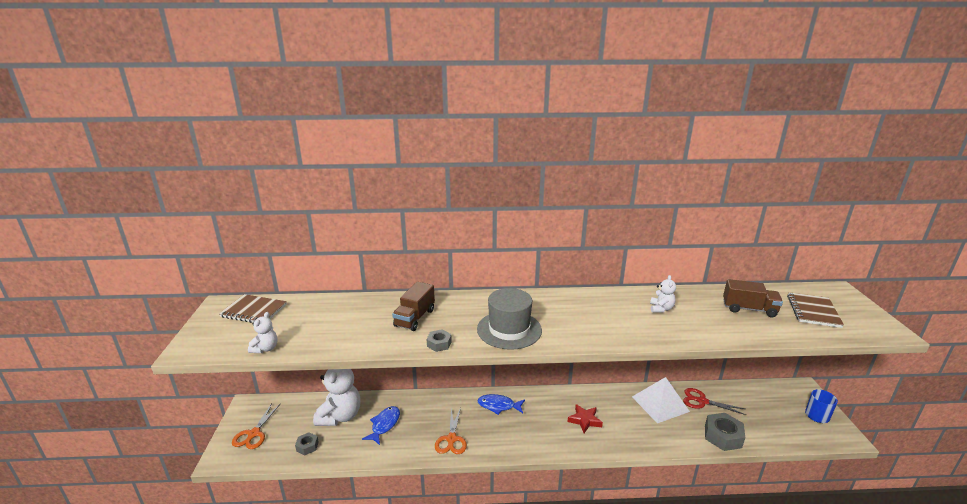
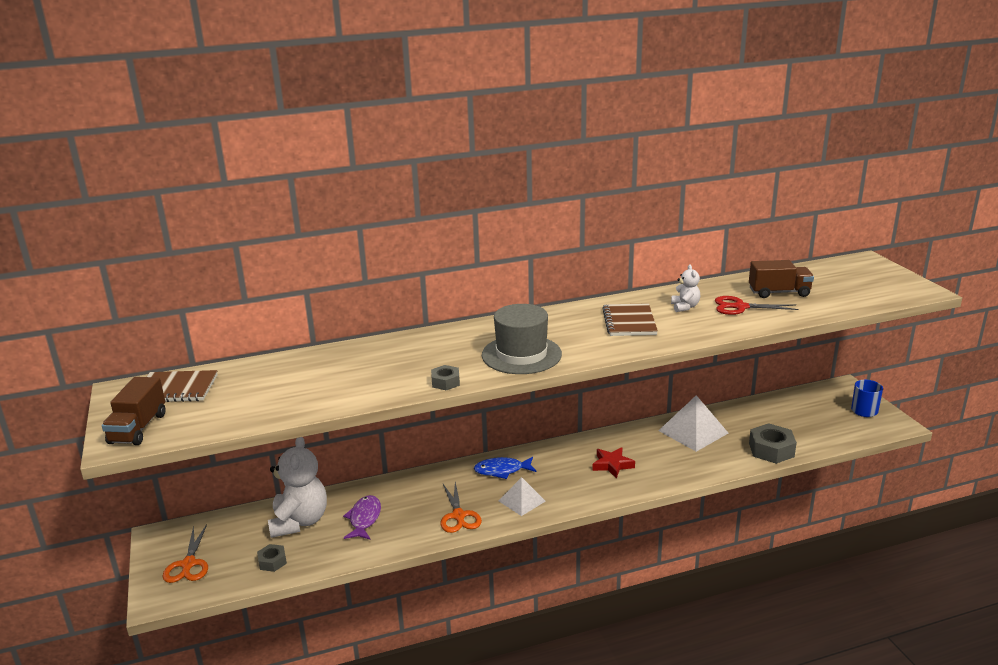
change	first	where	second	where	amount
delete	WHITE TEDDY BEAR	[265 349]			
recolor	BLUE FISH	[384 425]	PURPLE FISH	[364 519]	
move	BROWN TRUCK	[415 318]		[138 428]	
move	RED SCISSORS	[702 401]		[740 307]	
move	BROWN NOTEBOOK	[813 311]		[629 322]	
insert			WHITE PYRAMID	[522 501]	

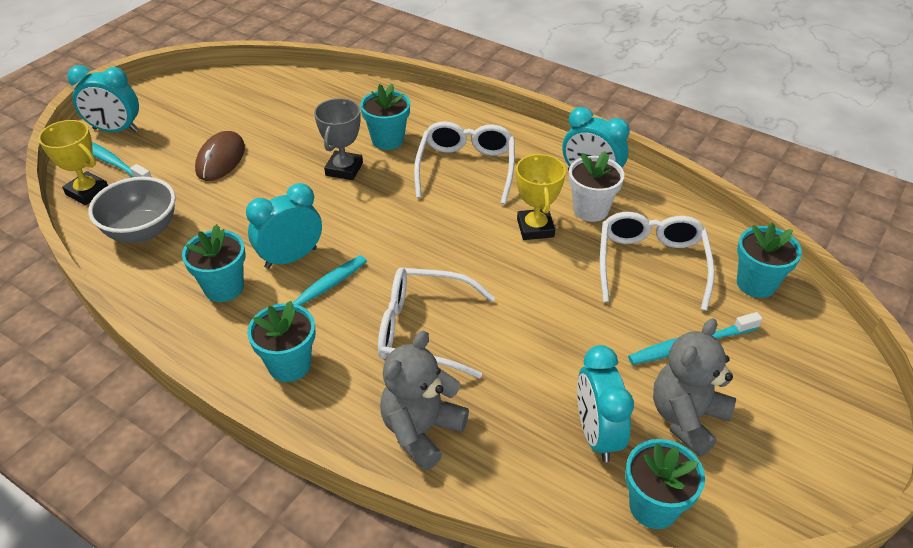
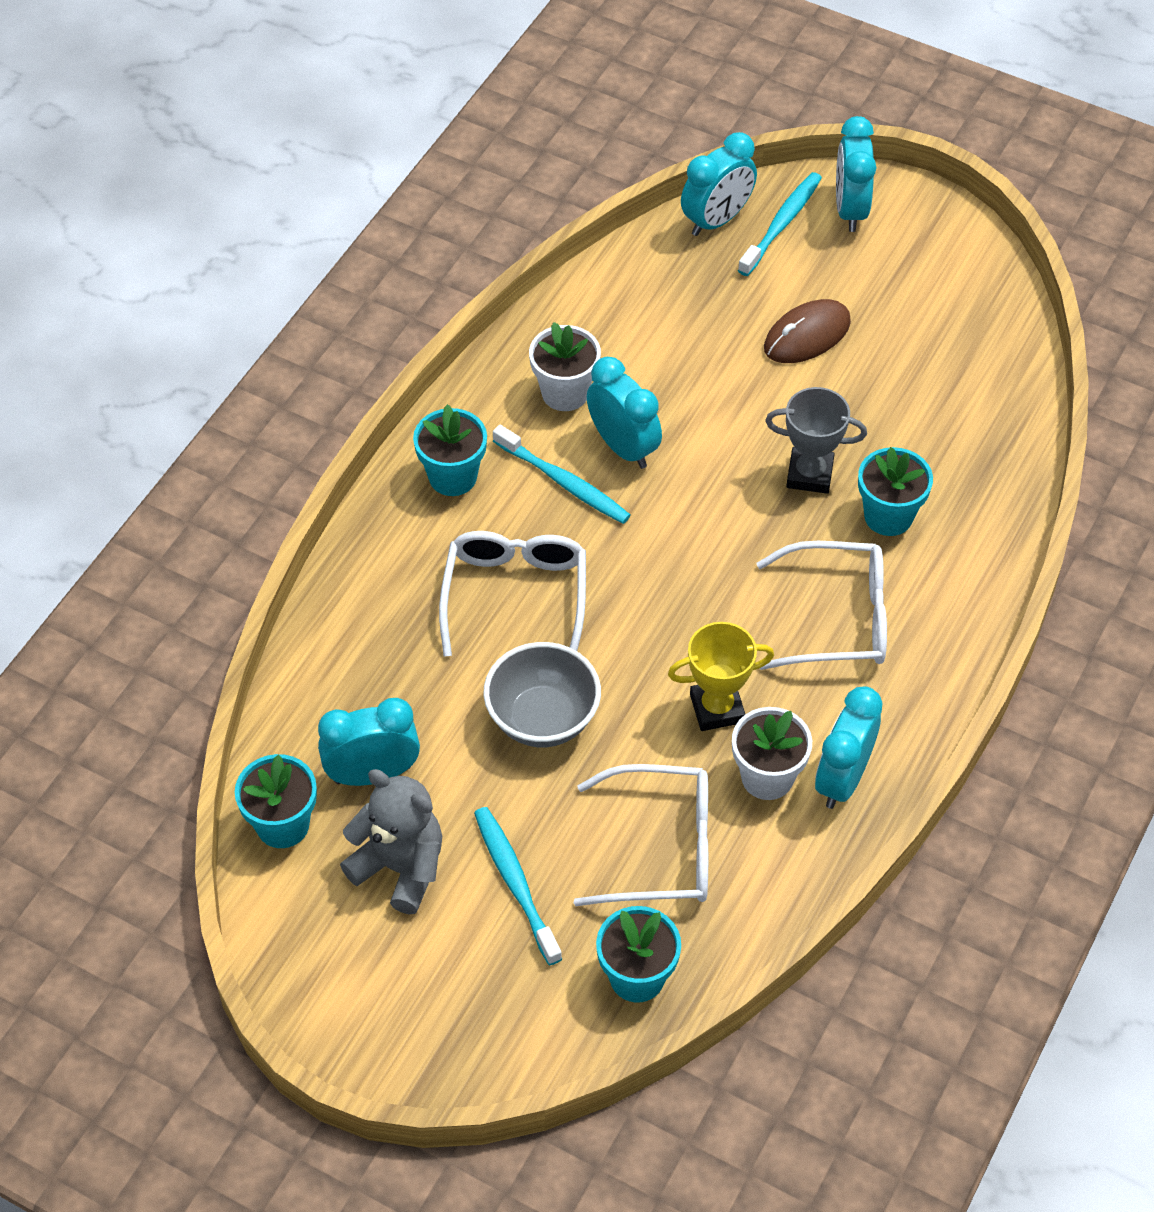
change	first	where	second	where	amount
replace	YELLOW TROPHY	[87 192]	TURQUOISE CLOCK	[716 220]	
move	GREY BOWL	[142 231]		[542 719]	
recolor	TURQUOISE FLOWER POT	[224 287]	WHITE FLOWER POT	[565 393]	
rotate	BROWN MOUSE	[221 159]		[807 335]	45 degrees counterclockwise
delete	GREY TEDDY BEAR	[421 431]			

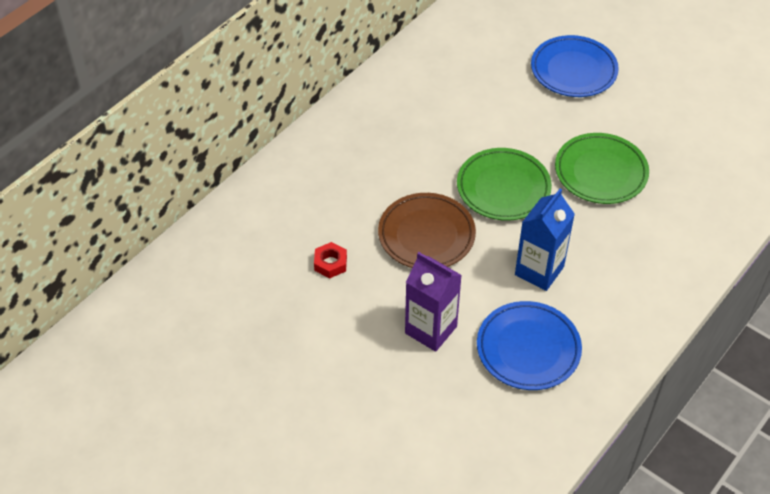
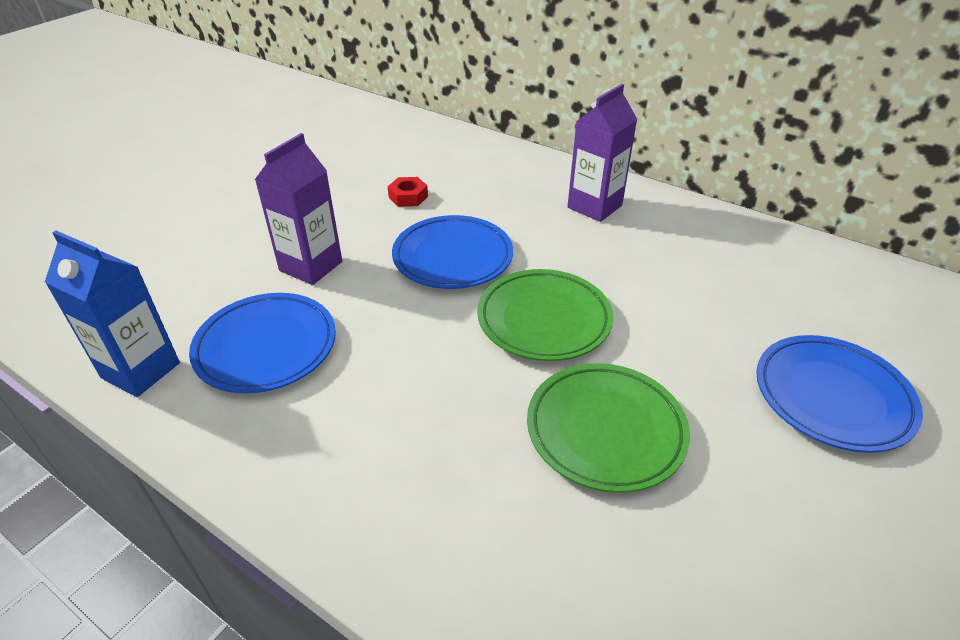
change	first	where	second	where	amount
recolor	BROWN PLATE	[426 235]	BLUE PLATE	[453 257]	
move	BLUE CARTON	[539 271]		[141 370]	
insert			PURPLE CARTON	[594 206]	

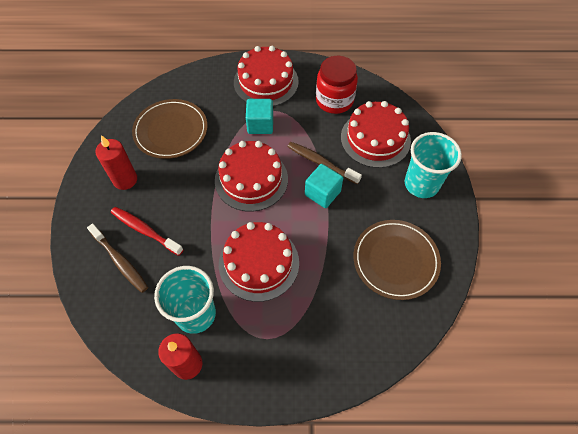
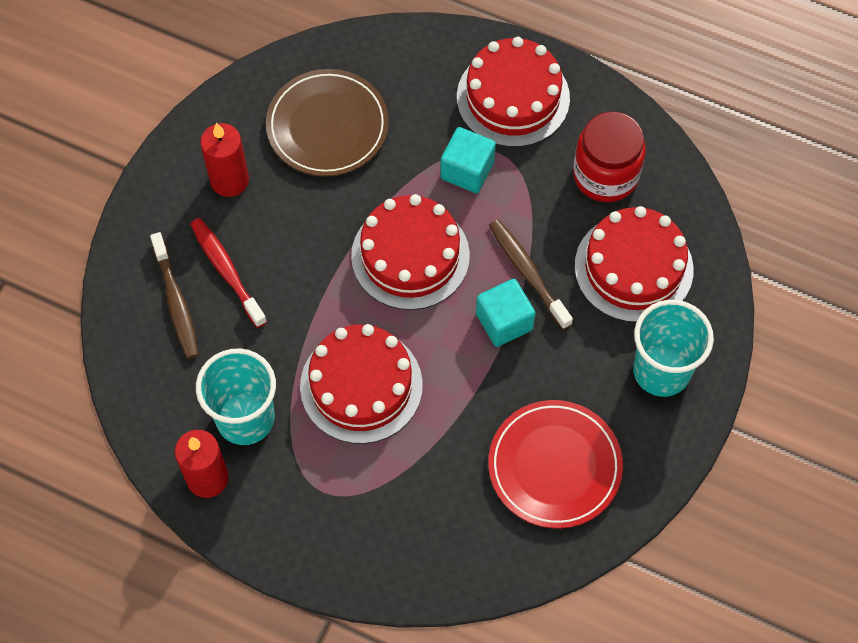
change	first	where	second	where	amount
recolor	BROWN PLATE	[395 260]	RED PLATE	[554 466]	

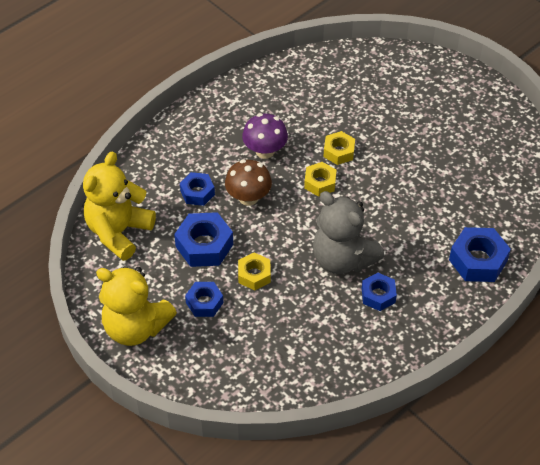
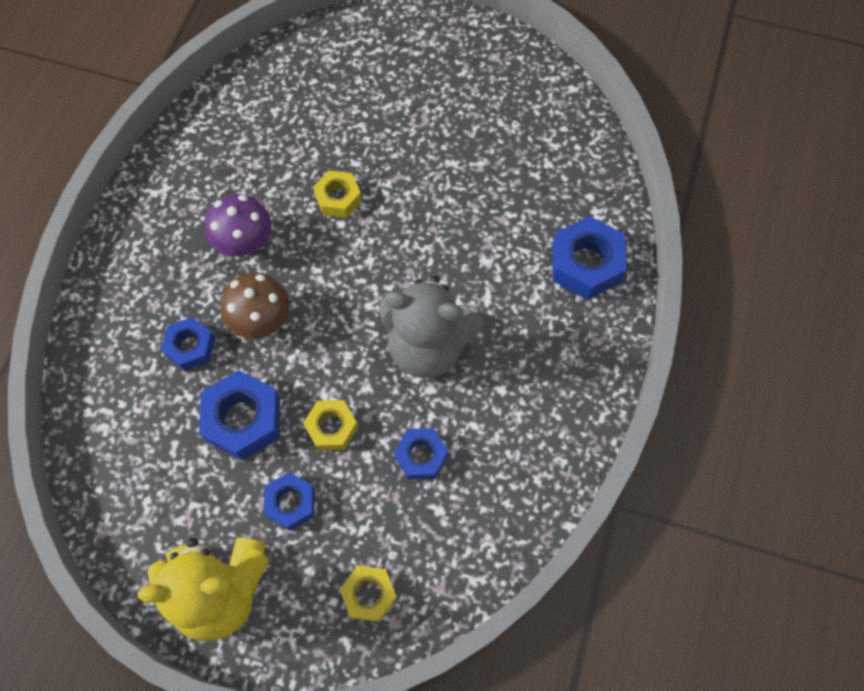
change	first	where	second	where	amount
delete	YELLOW TEDDY BEAR	[119 232]			
move	YELLOW NUT	[320 183]		[369 595]	
move	BLUE NUT	[378 295]		[421 456]	

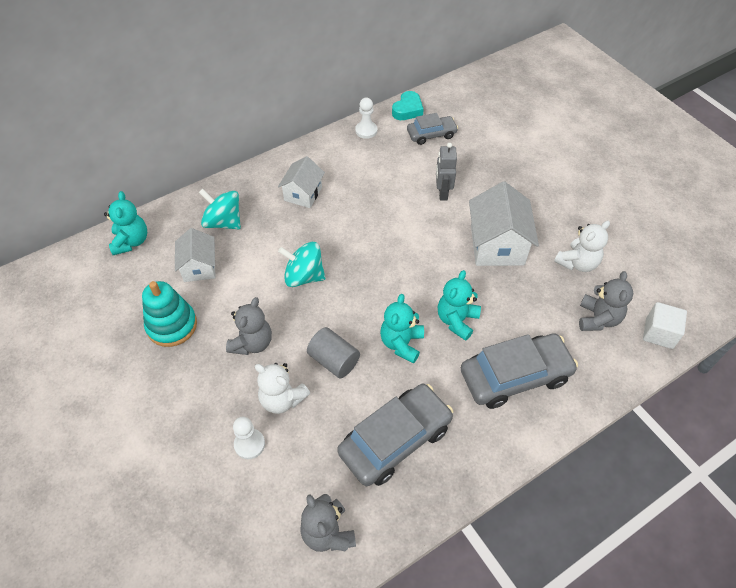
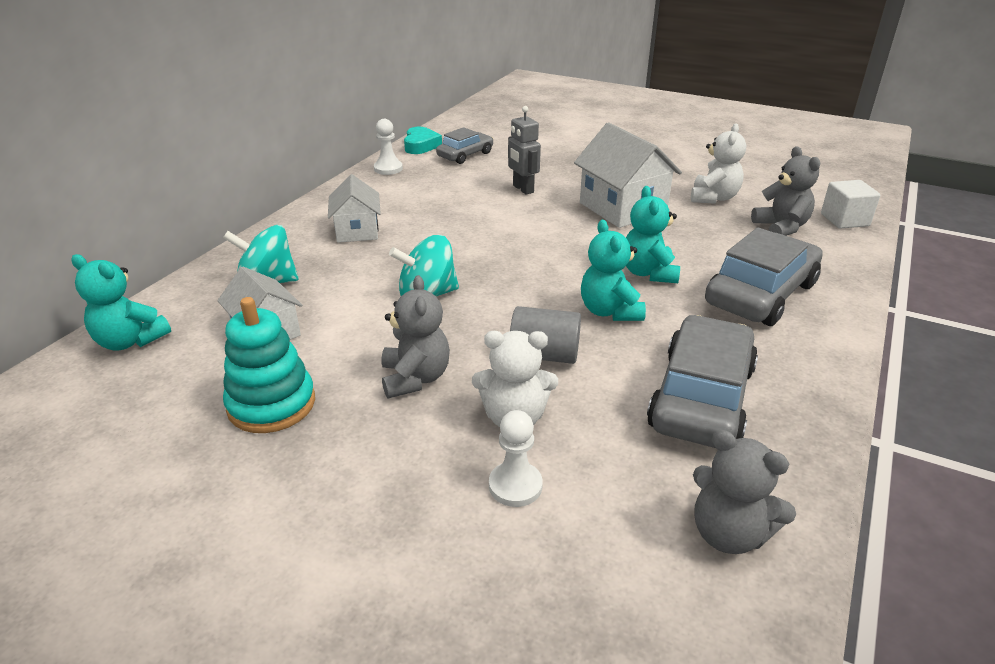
change	first	where	second	where	amount
rotate	TURQUOISE TEDDY BEAR	[131 241]		[130 341]	150 degrees clockwise

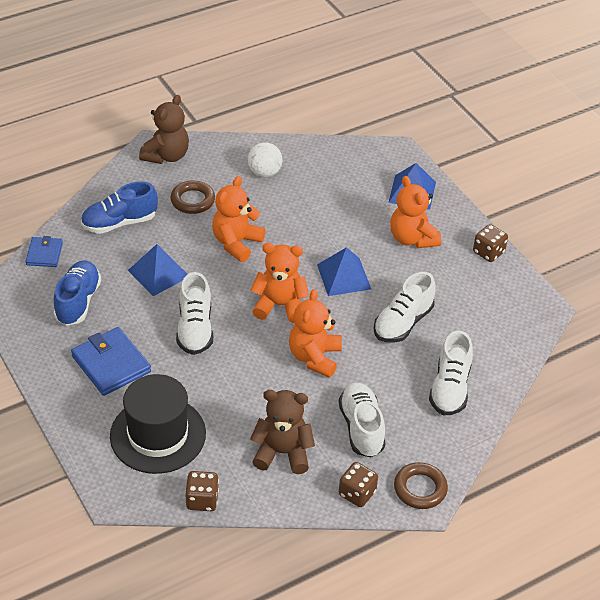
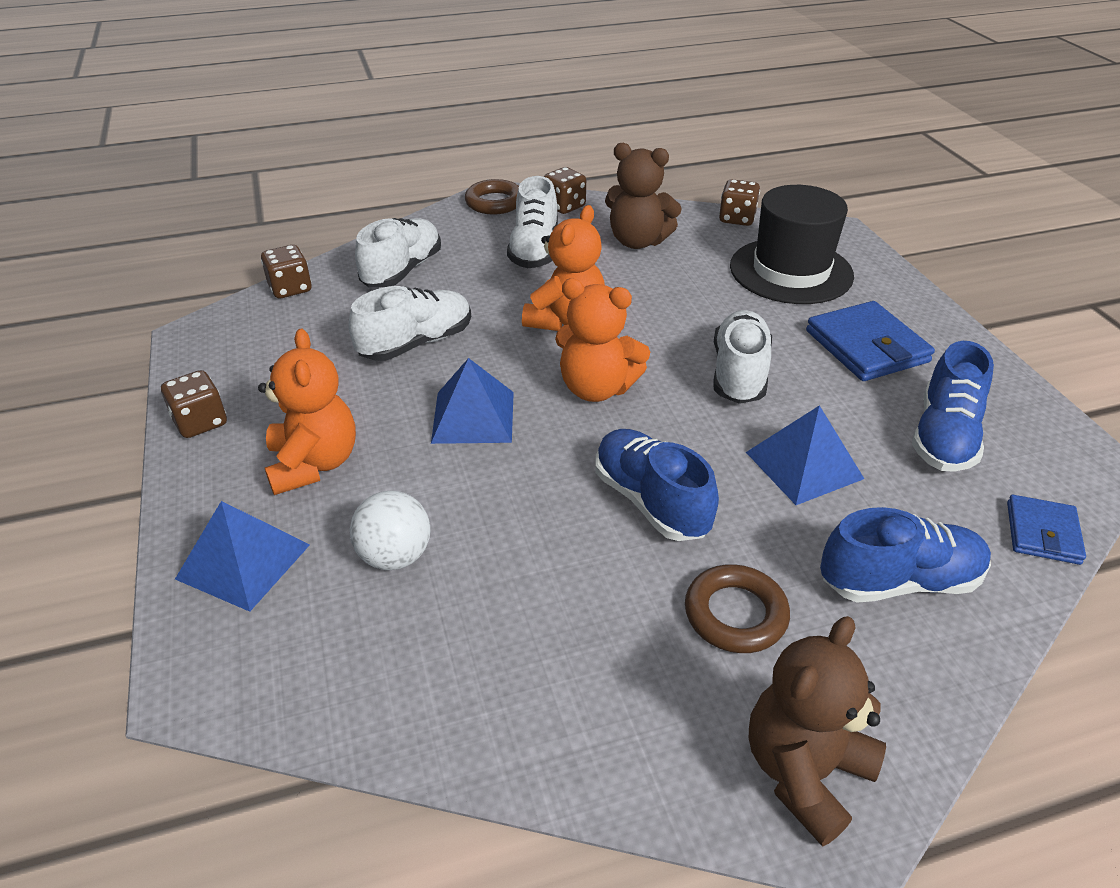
change	first	where	second	where	amount
replace	ORANGE TEDDY BEAR	[236 243]	BLUE SHOE	[651 501]	
move	WHITE BALL	[264 173]		[395 556]	
insert			BROWN DICE	[290 288]	

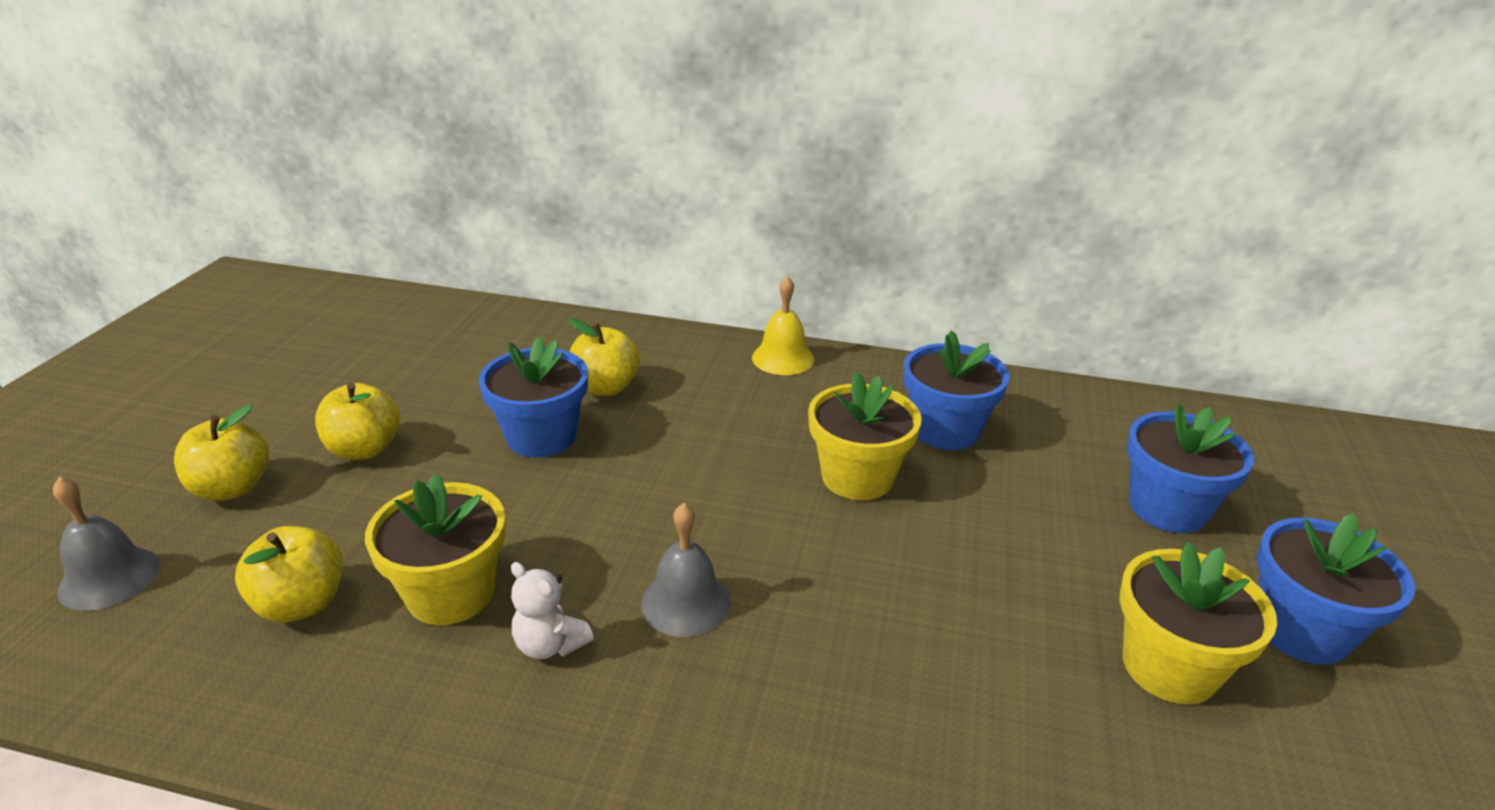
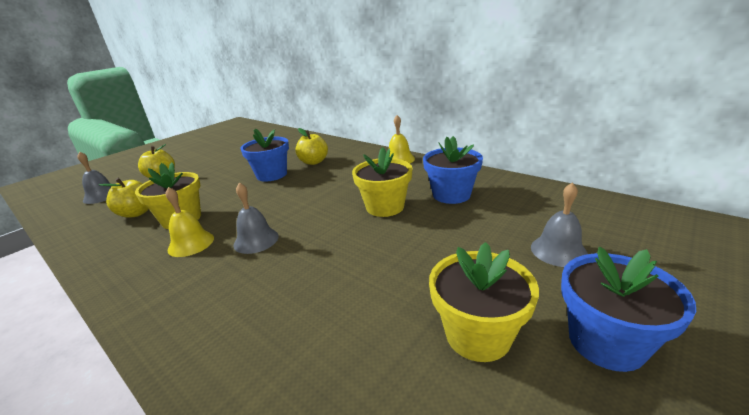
change	first	where	second	where	amount
delete	YELLOW APPLE	[364 449]			
replace	WHITE TEDDY BEAR	[550 644]	YELLOW BELL	[191 243]	
replace	BLUE FLOWER POT	[1167 508]	GREY BELL	[558 250]	

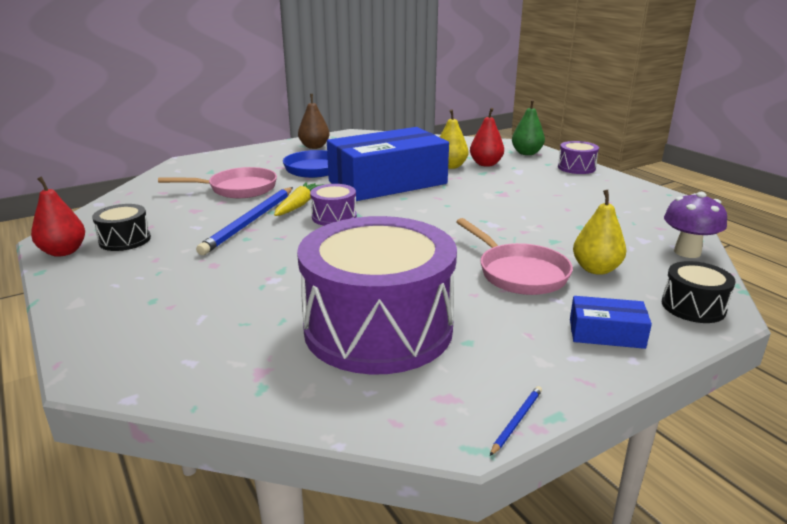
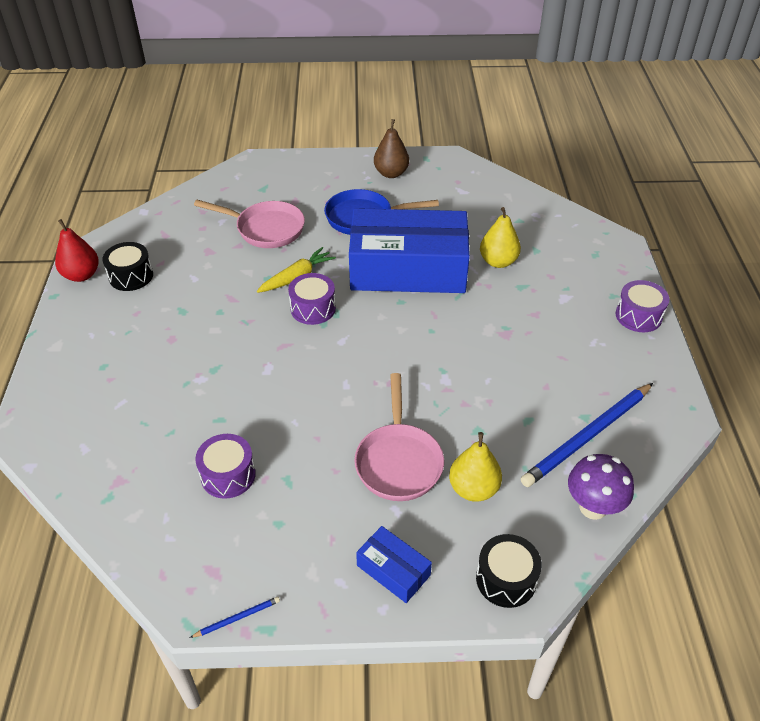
change	first	where	second	where	amount
move	BLUE PENCIL	[250 222]		[587 437]	
resize	PURPLE DRUM	[378 328]		[228 475]	x0.42
delete	RED PEAR	[486 164]			
delete	GREEN PEAR	[526 153]			

